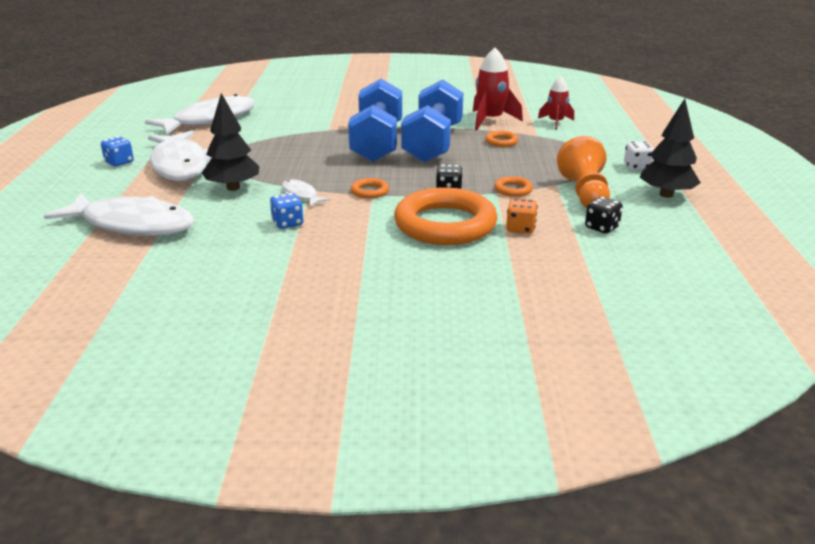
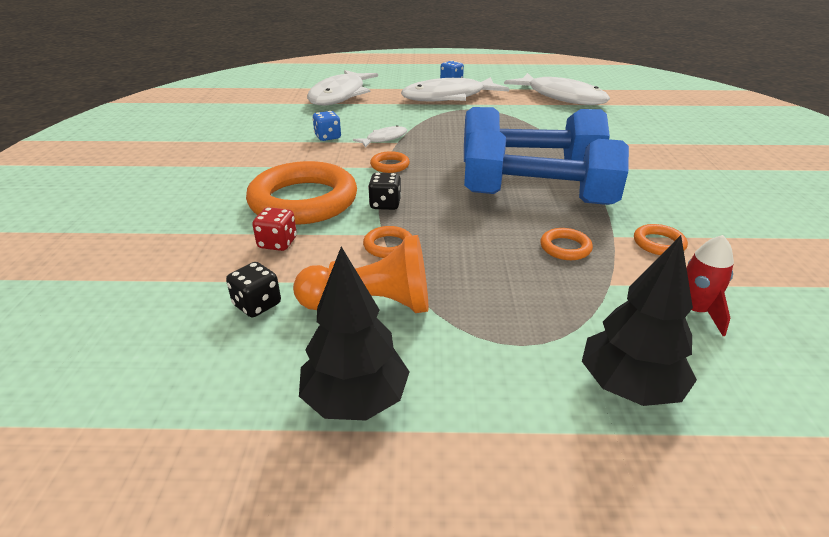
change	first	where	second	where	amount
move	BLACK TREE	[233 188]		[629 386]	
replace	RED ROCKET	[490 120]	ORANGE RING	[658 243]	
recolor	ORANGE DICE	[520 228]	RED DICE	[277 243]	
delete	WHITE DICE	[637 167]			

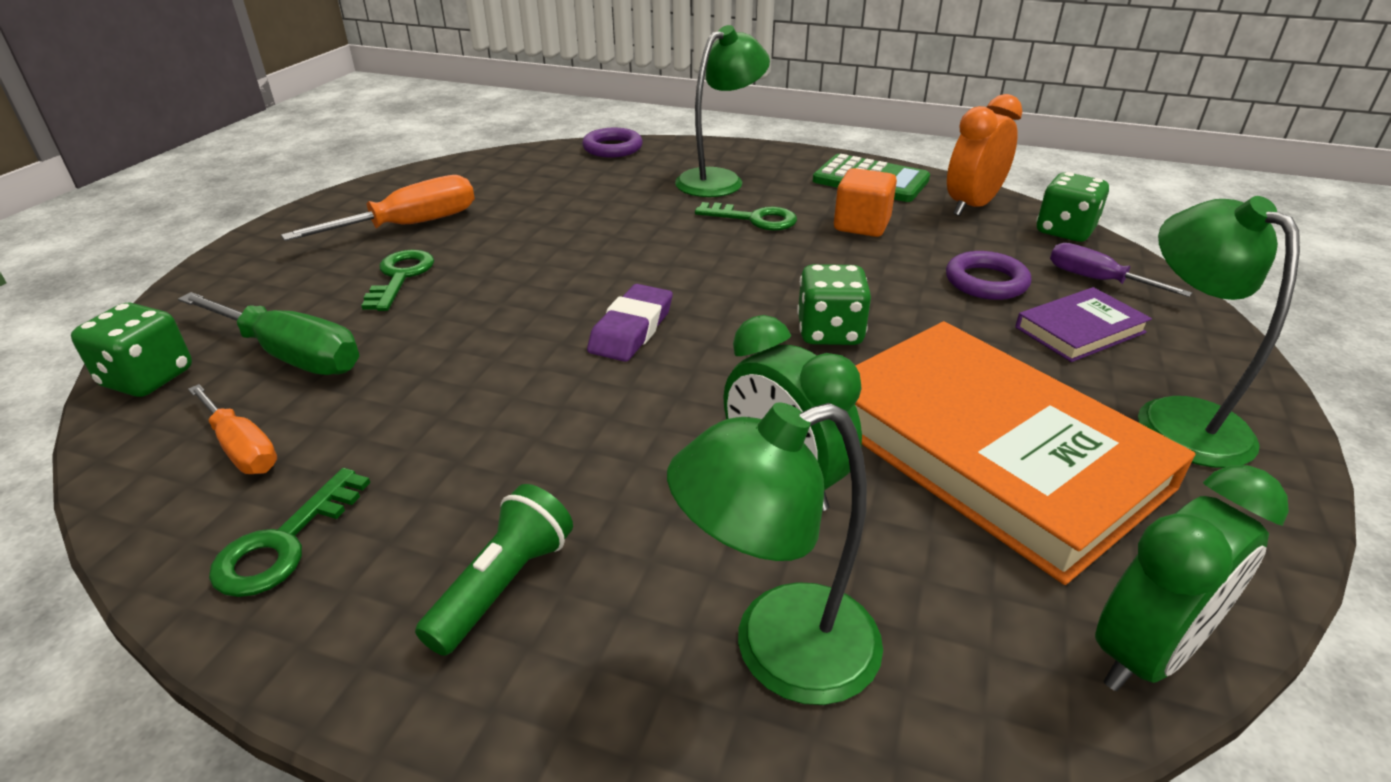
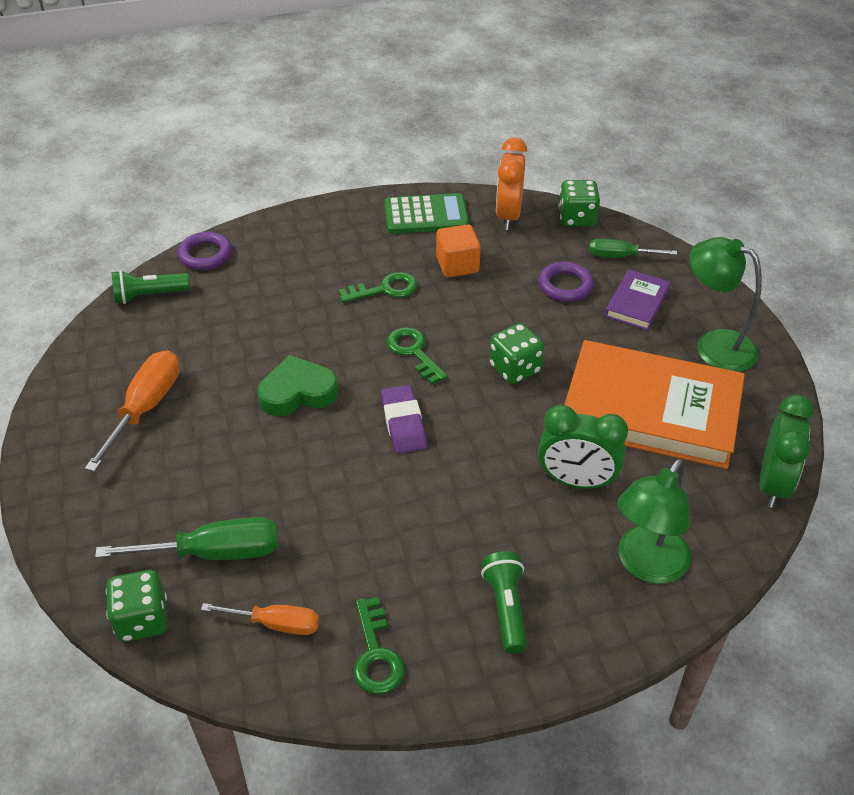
change	first	where	second	where	amount
move	GREEN KEY	[400 277]		[413 352]	
delete	GREEN LAMP	[719 180]			
recolor	PURPLE SCREWDRIVER	[1096 280]	GREEN SCREWDRIVER	[620 256]	
insert			GREEN FLASHLIGHT	[149 295]	
insert			GREEN HEART	[298 392]	

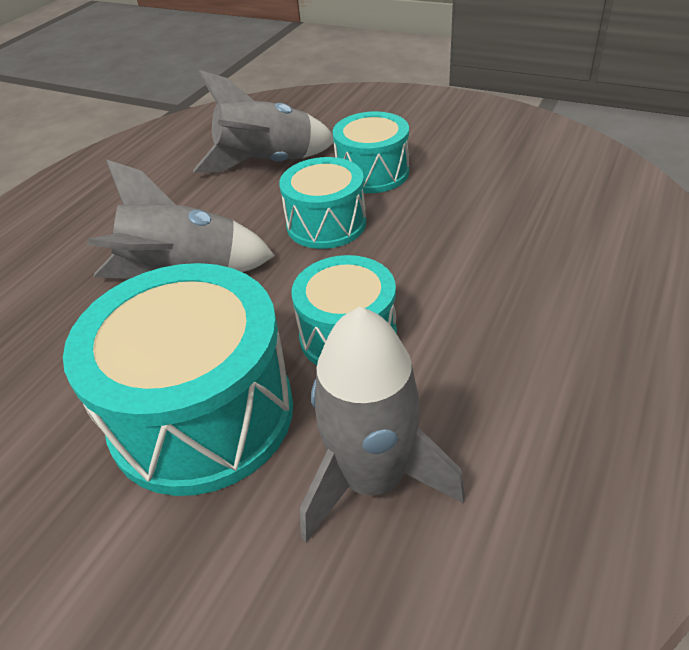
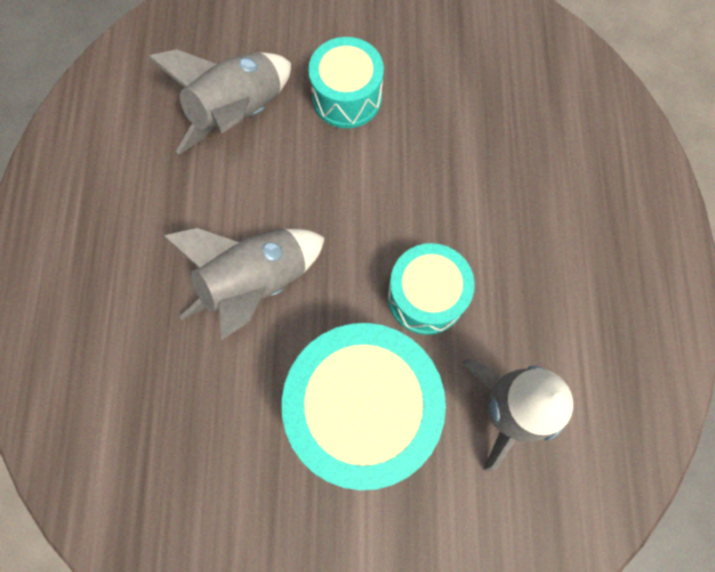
change	first	where	second	where	amount
delete	TURQUOISE DRUM	[326 224]			

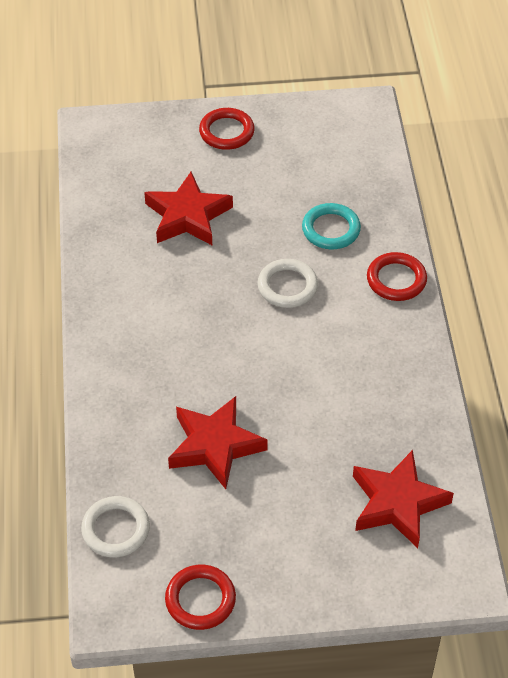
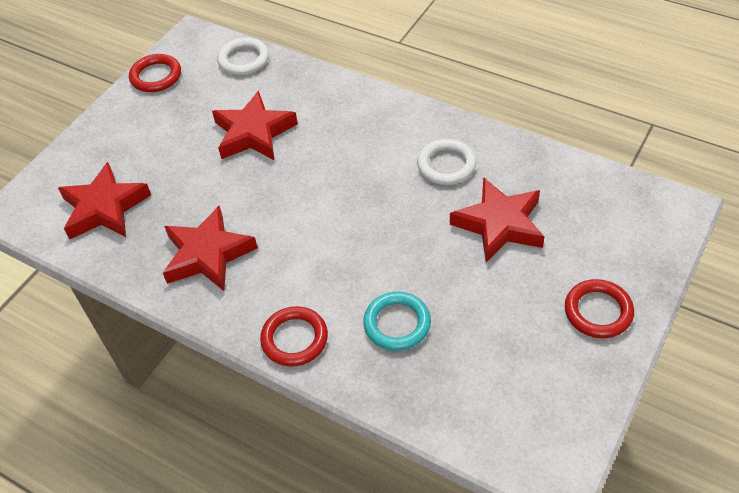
change	first	where	second	where	amount
move	WHITE RING	[287 286]		[446 165]	
insert			RED STAR	[208 254]	

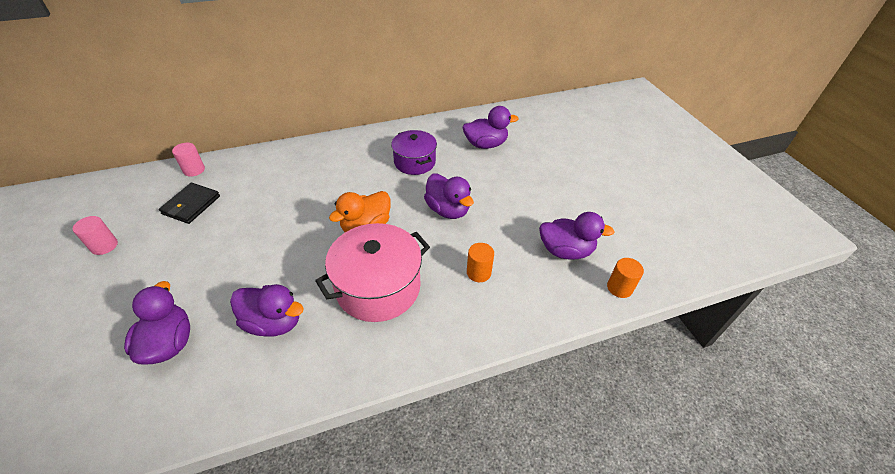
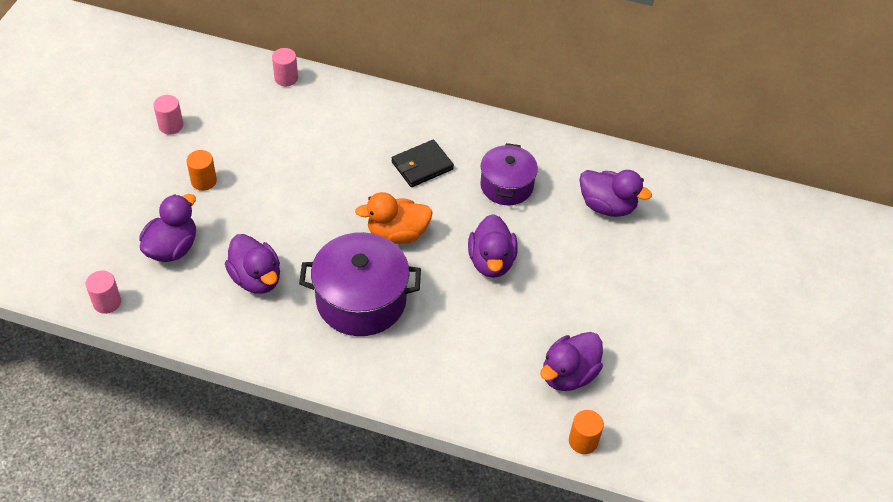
change	first	where	second	where	amount
move	BLACK WALLET	[191 205]		[422 166]	
recolor	PINK POT	[378 287]	PURPLE POT	[361 300]	
move	ORANGE CYLINDER	[478 272]		[204 181]	
rotate	PURPLE DUCK	[565 251]		[568 374]	90 degrees clockwise
insert			PINK CYLINDER	[107 302]	

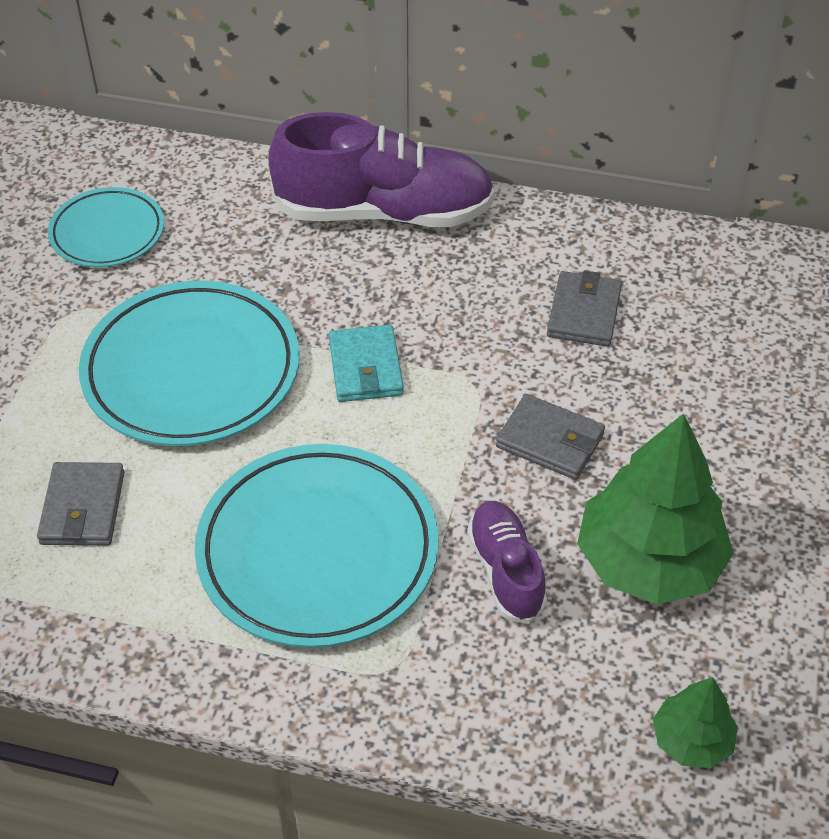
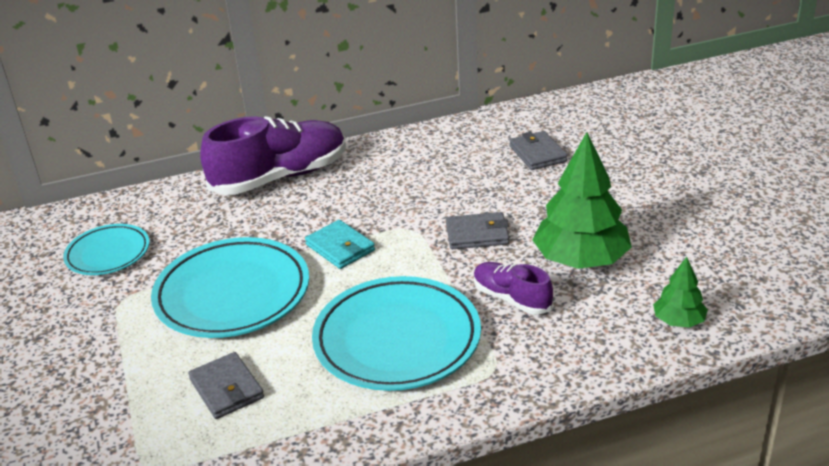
change	first	where	second	where	amount
move	GREY WALLET	[583 313]		[537 154]	

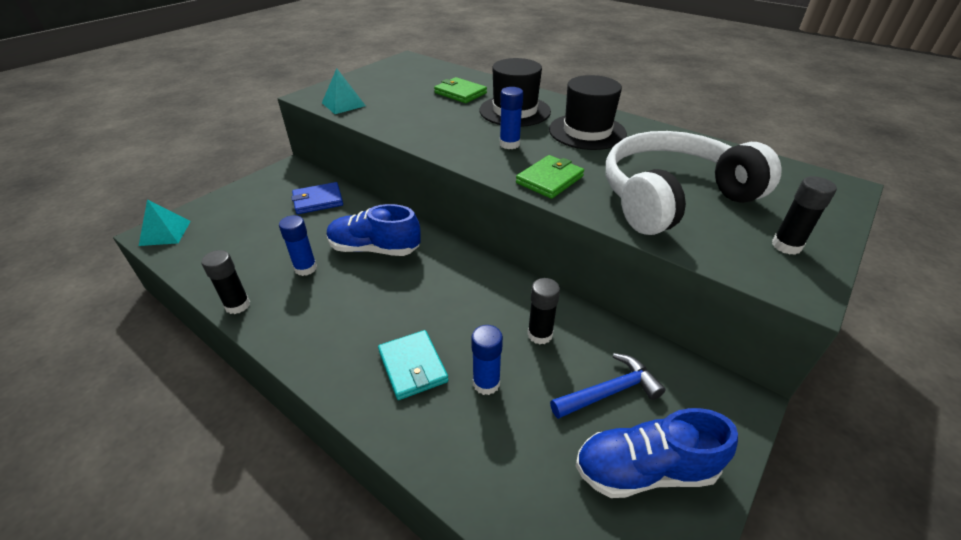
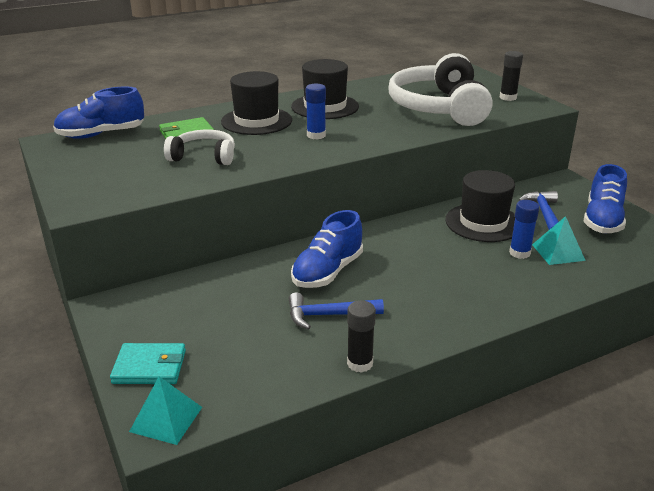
change	first	where	second	where	amount
replace	BLUE GLUE STICK	[305 268]	BLUE HAMMER	[328 315]	
delete	BLUE WALLET	[318 201]			
move	TURQUOISE PYRAMID	[343 104]		[558 252]	
move	TURQUOISE WALLET	[413 366]		[149 367]	
delete	GREEN WALLET	[549 180]			
replace	BLACK GLUE STICK	[540 334]	BLACK HAT	[483 222]	
insert			BLUE SHOE	[101 134]	
insert			WHITE HEADPHONES	[204 156]	

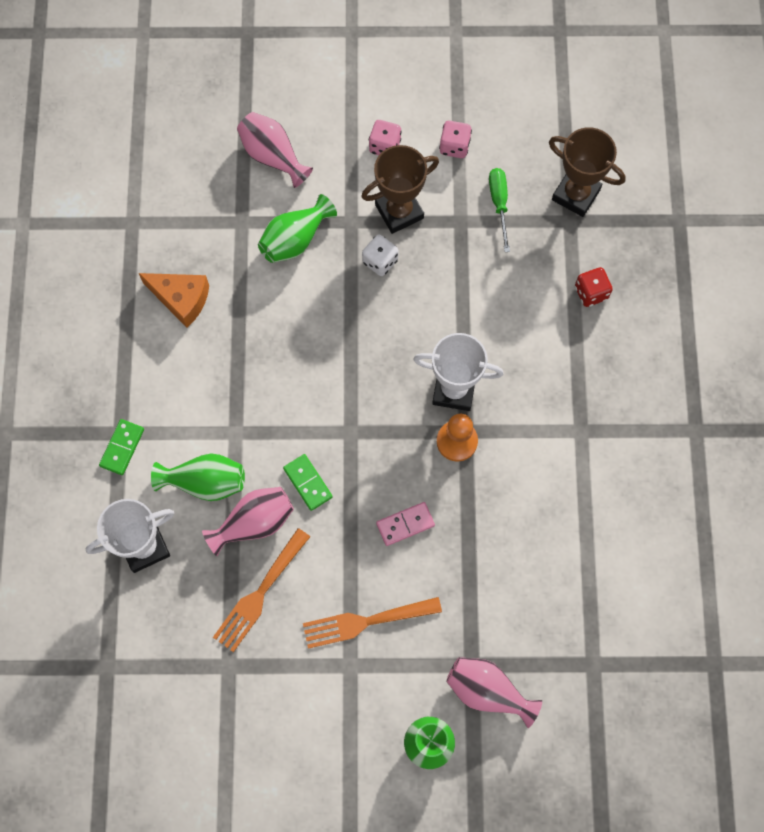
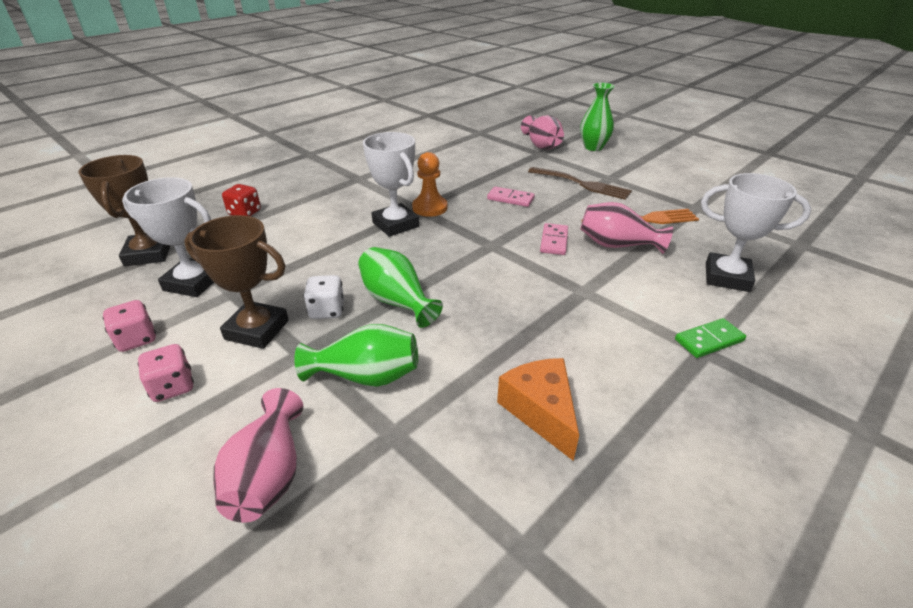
change	first	where	second	where	amount
move	GREEN VASE	[205 482]		[397 301]	
recolor	GREEN DOMINO	[307 483]	PINK DOMINO	[554 241]	
recolor	ORANGE FORK	[365 622]	BROWN FORK	[582 184]	
replace	GREEN SCREWDRIVER	[499 204]	WHITE TROPHY	[193 282]	

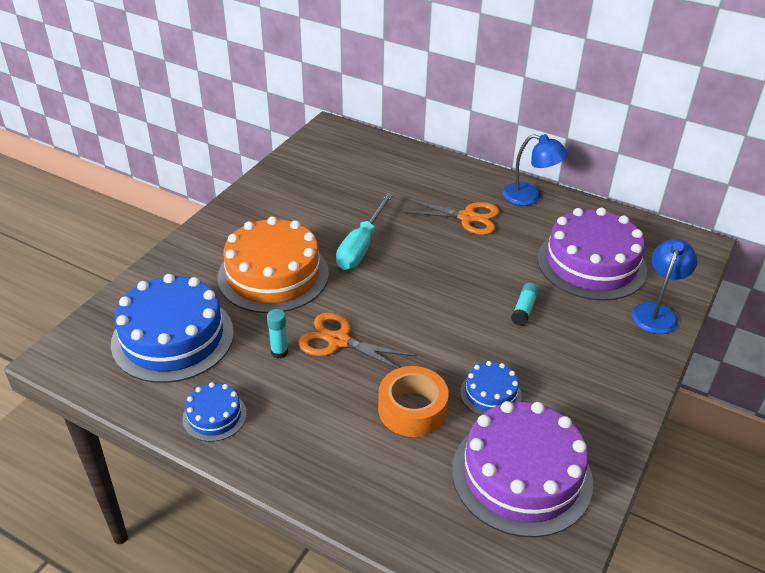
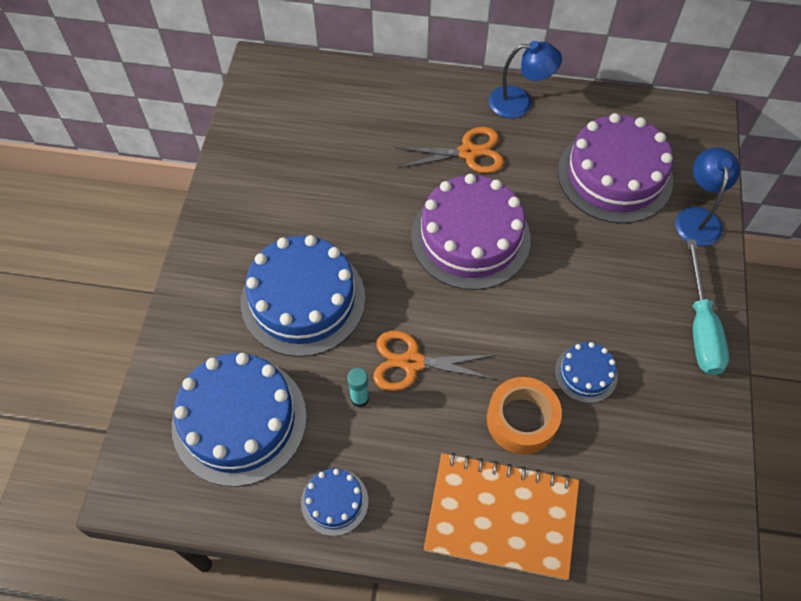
change	first	where	second	where	amount
recolor	ORANGE CAKE	[273 275]	BLUE CAKE	[303 300]	
move	TURQUOISE SCREWDRIVER	[361 246]		[700 326]	
move	PURPLE CAKE	[521 475]		[470 238]	
delete	TURQUOISE GLUE STICK	[524 309]			
insert			ORANGE NOTEBOOK	[501 516]	

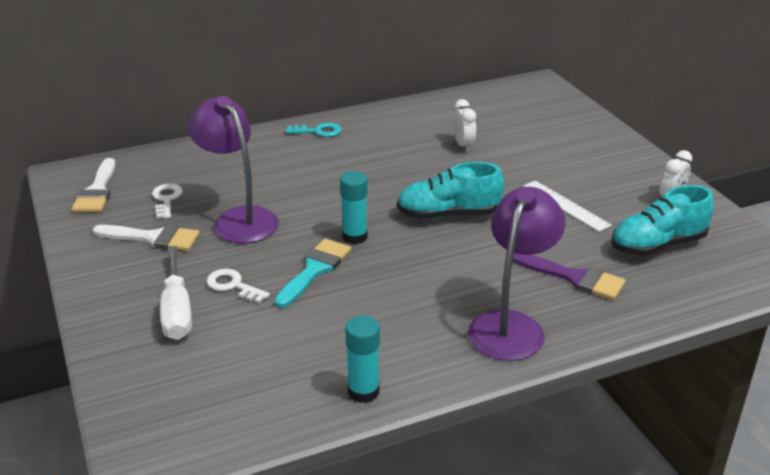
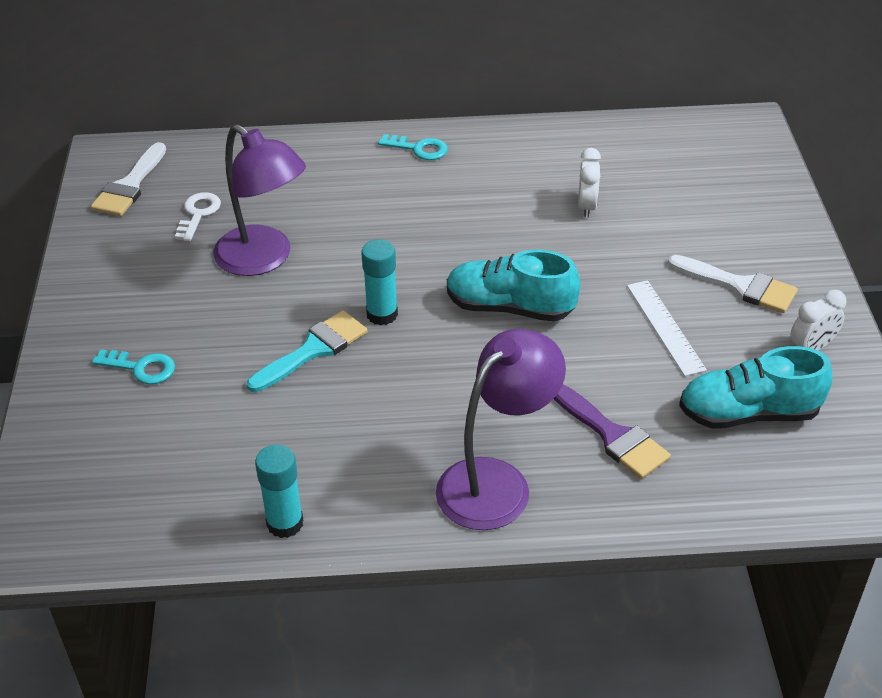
change	first	where	second	where	amount
move	WHITE BRUSH	[153 238]		[739 286]	
replace	WHITE SCREWDRIVER	[177 310]	TURQUOISE KEY	[141 368]	
rotate	PURPLE LAMP	[238 219]		[264 259]	150 degrees clockwise
delete	WHITE KEY	[233 286]			

